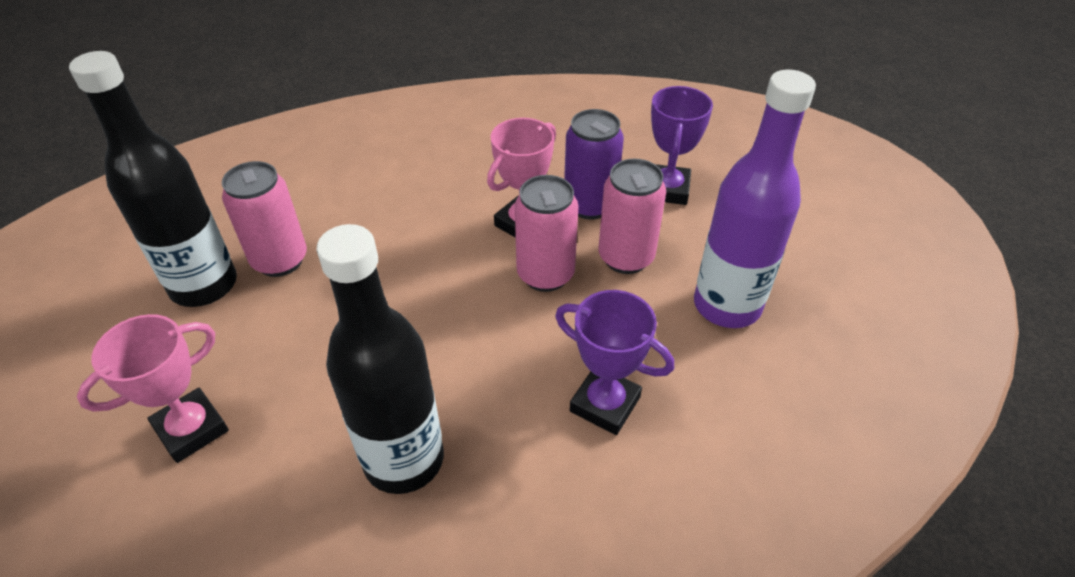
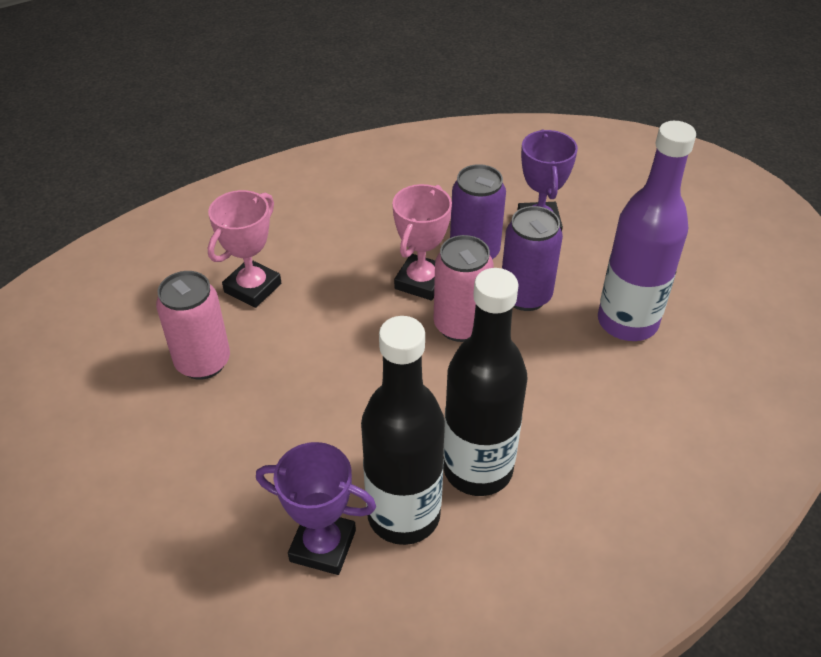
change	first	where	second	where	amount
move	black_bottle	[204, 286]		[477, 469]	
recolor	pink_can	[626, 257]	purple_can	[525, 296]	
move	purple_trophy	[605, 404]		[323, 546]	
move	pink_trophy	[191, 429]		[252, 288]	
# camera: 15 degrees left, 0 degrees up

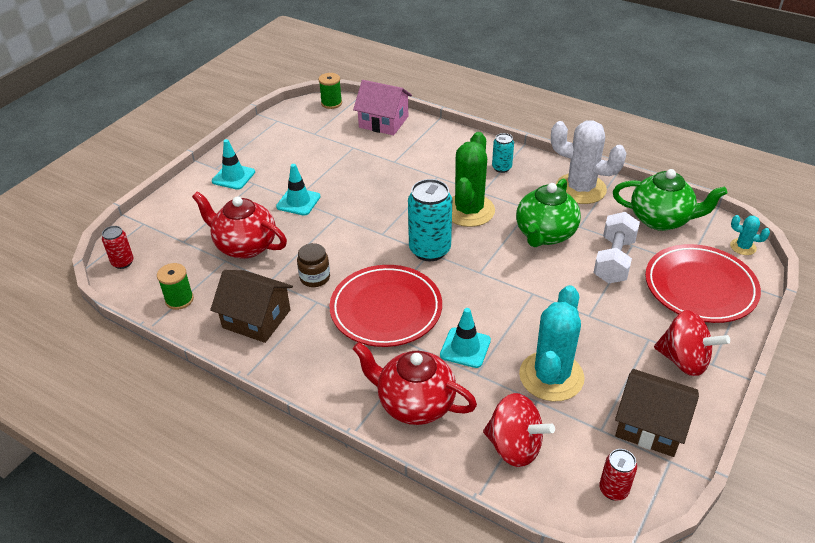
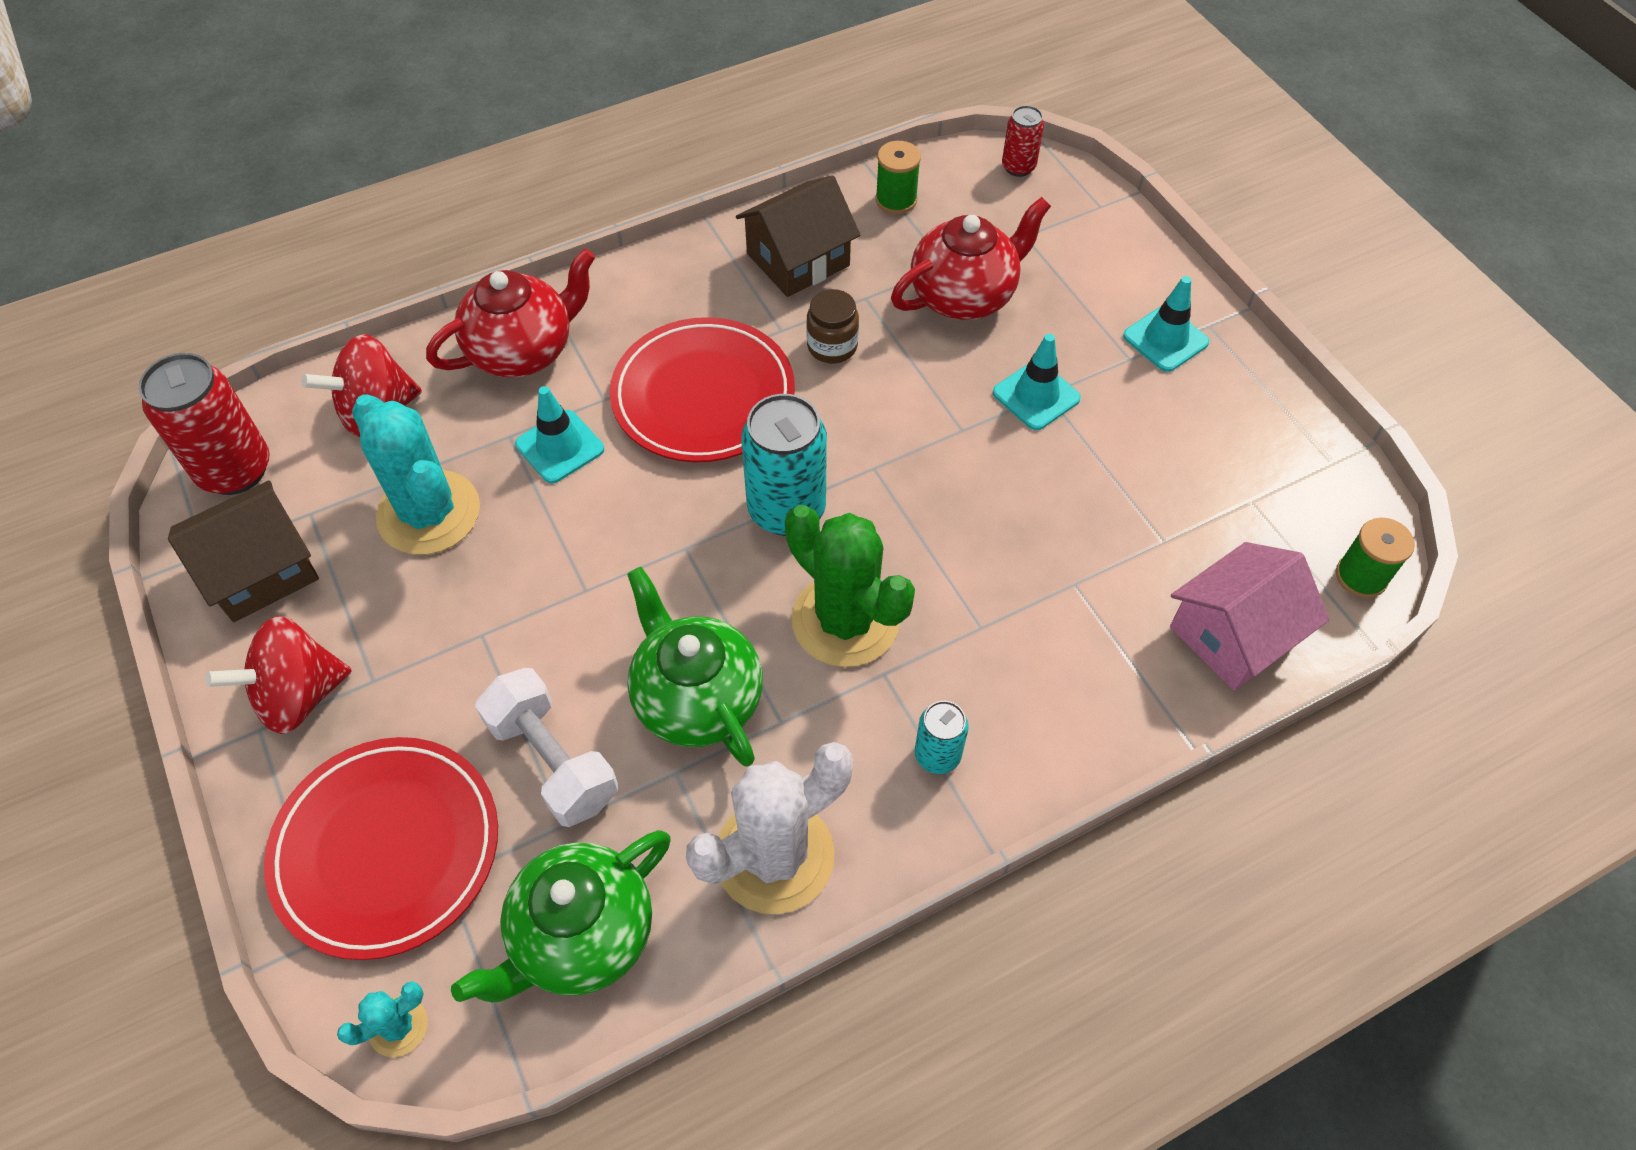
change	first	where	second	where	amount
resize	red_can	[613, 490]		[235, 470]	x1.87
# camera: 120 degrees right, 15 degrees up

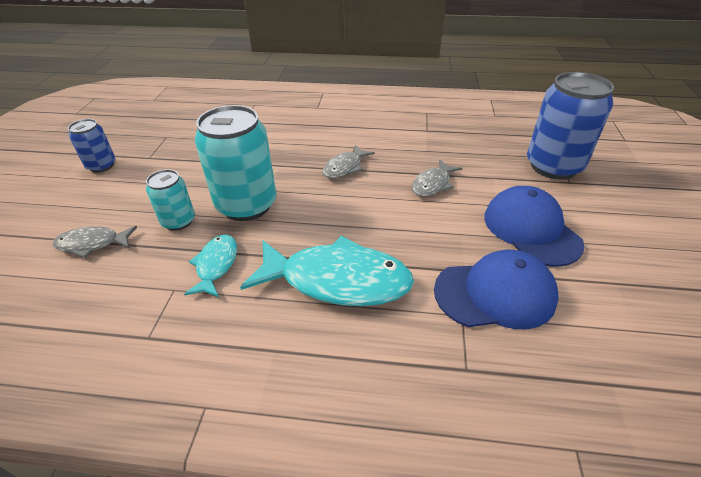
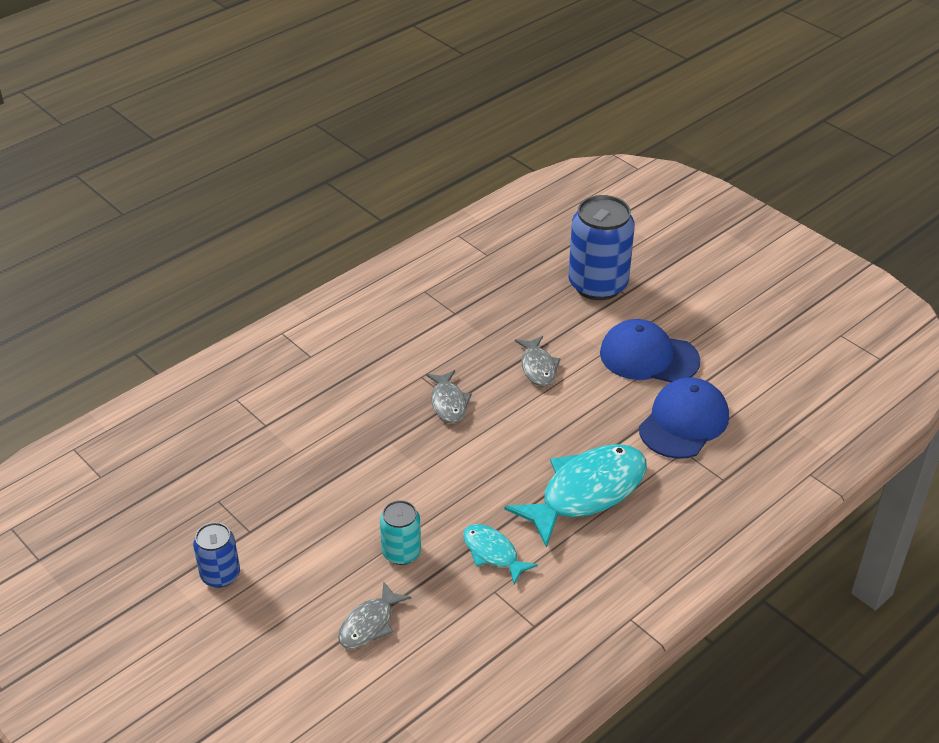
change	first	where	second	where	amount
delete	turquoise_can	[246, 205]			
# camera: 50 degrees left, 0 degrees up

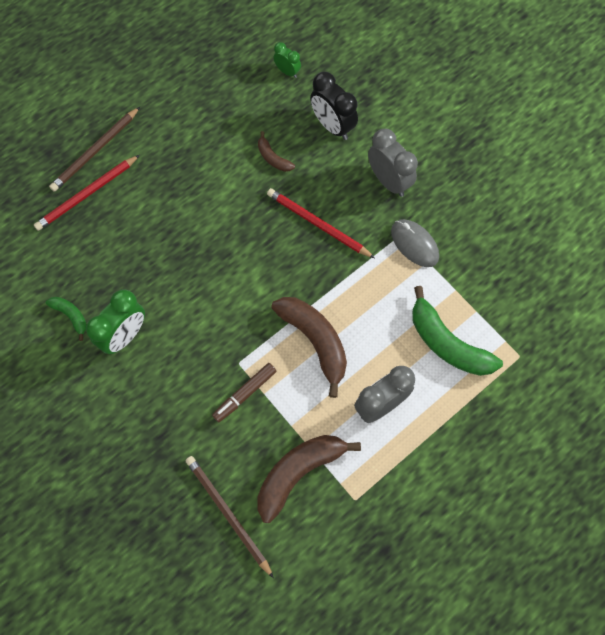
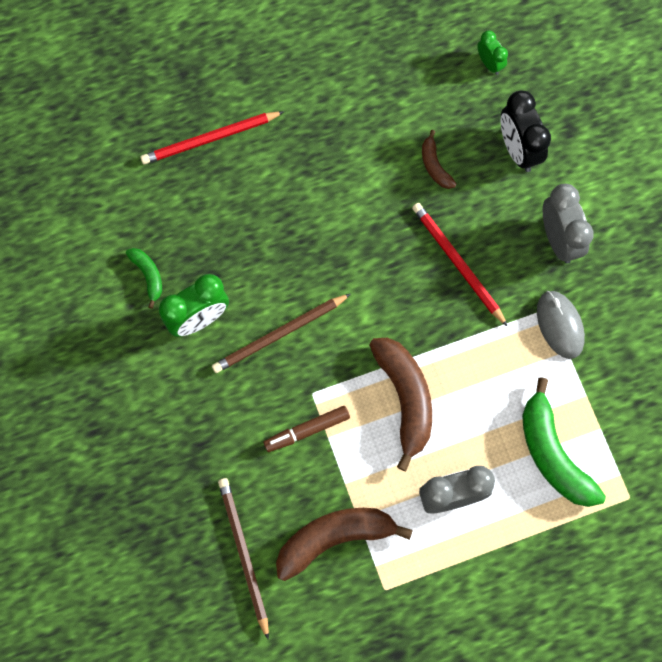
change	first	where	second	where	amount
move	brown_pencil	[95, 151]		[279, 334]	
# camera: 20 degrees right, 5 degrees up

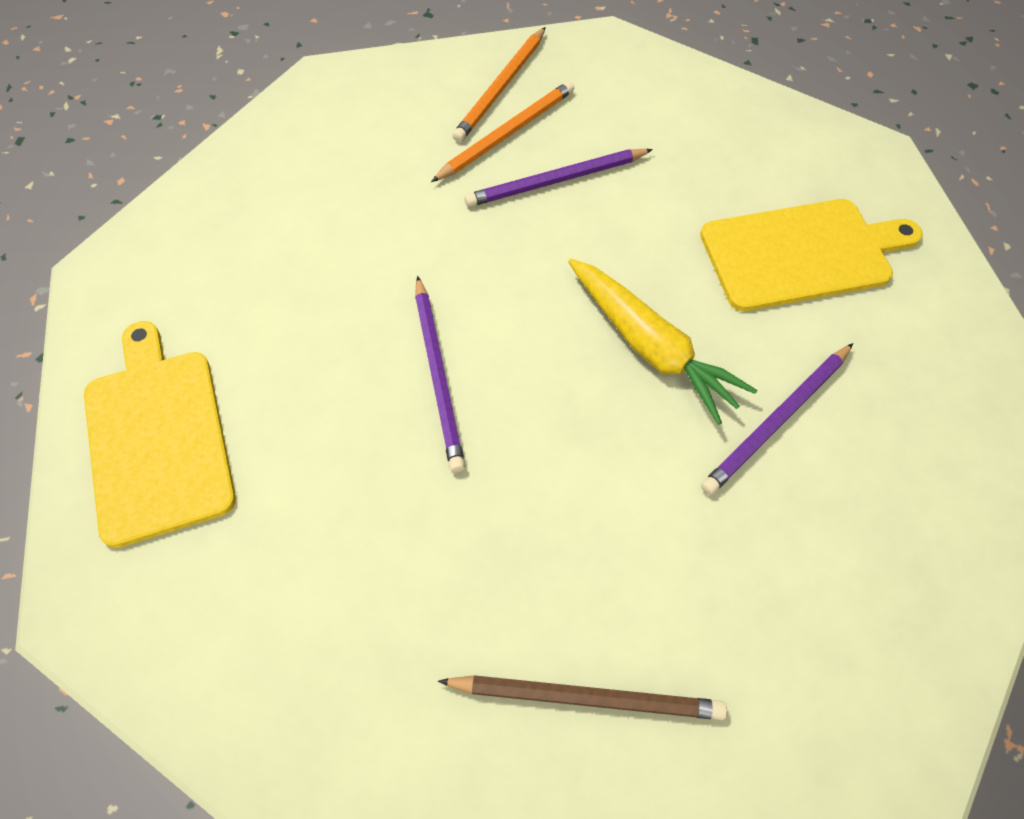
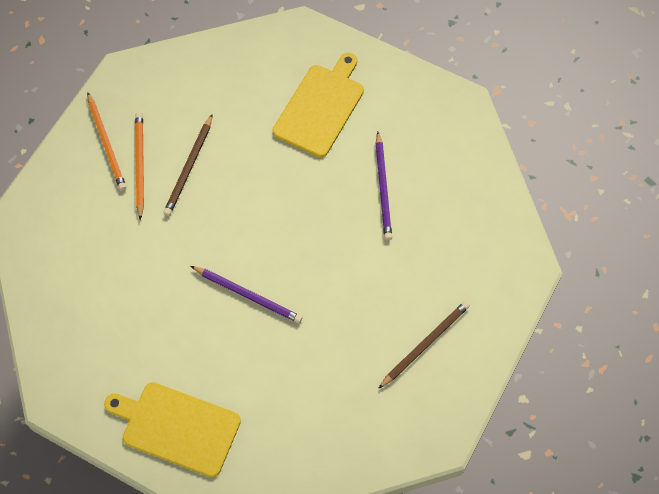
change	first	where	second	where	amount
recolor	purple_pencil	[556, 181]	brown_pencil	[189, 167]	
delete	yellow_carrot	[650, 347]			
# camera: 50 degrees left, 5 degrees up

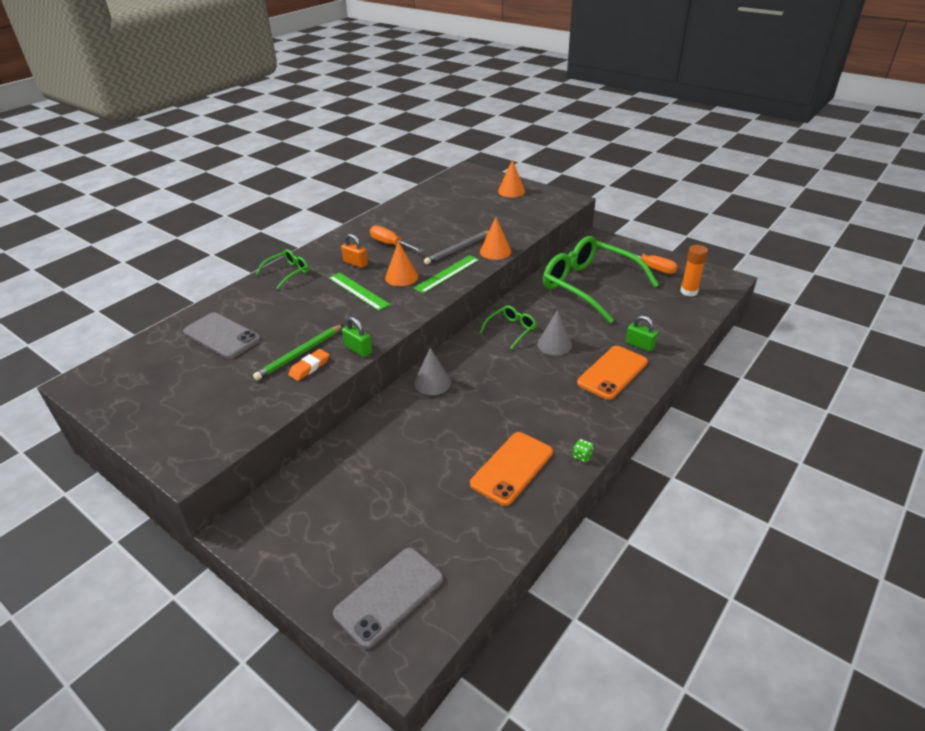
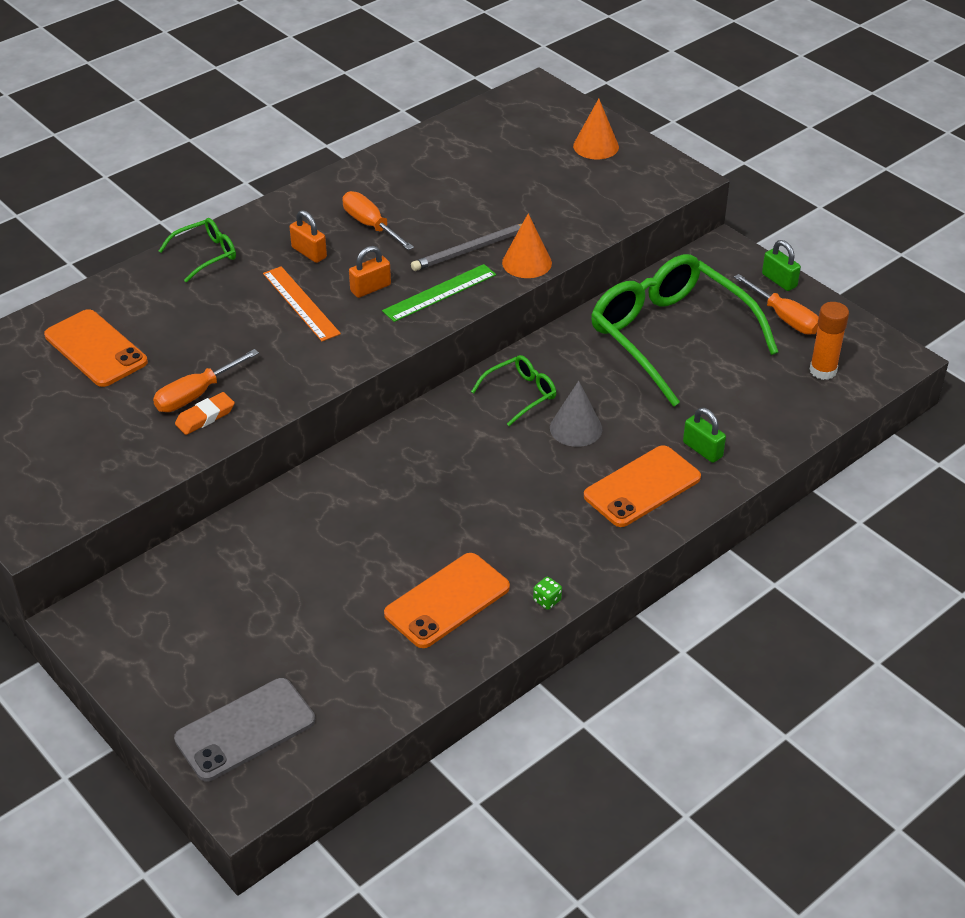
change	first	where	second	where	amount
replace	orange_cone	[401, 277]	orange_padlock	[370, 288]	
recolor	green_ruler	[358, 291]	orange_ruler	[301, 303]	
recolor	grey_phone	[222, 336]	orange_phone	[96, 349]	
move	green_padlock	[358, 349]		[779, 280]	
replace	green_pencil	[300, 354]	orange_screwdriver	[196, 394]	
delete	grey_cone	[432, 382]			
# camera: 10 degrees right, 5 degrees up

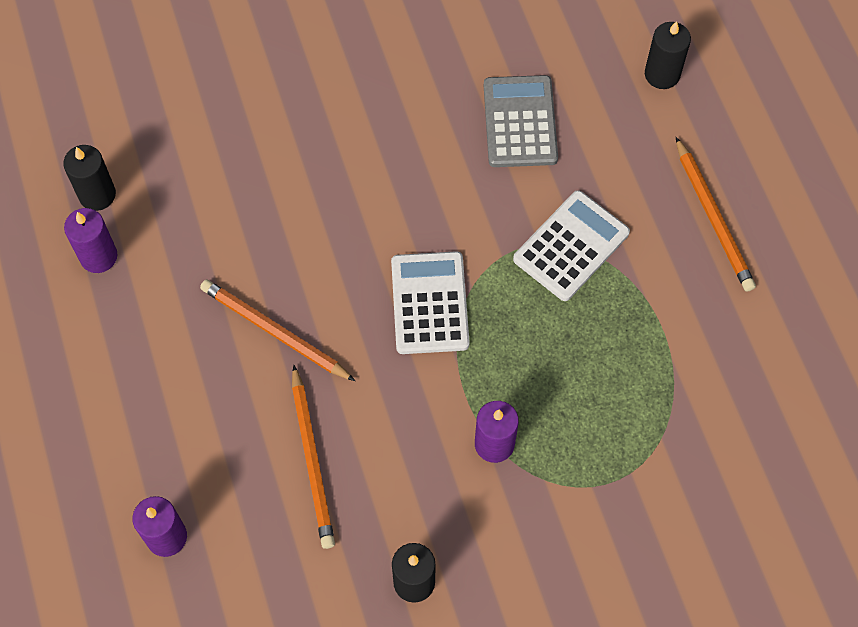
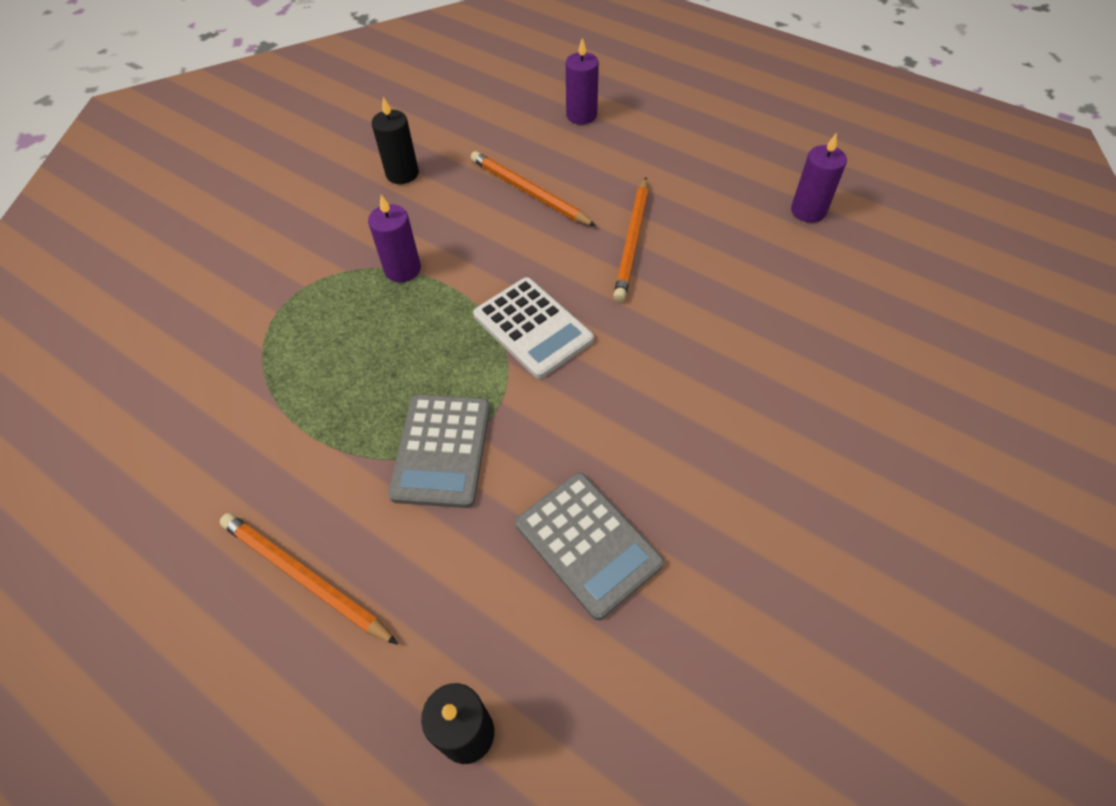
change	first	where	second	where	amount
delete	black_candle	[97, 195]			
recolor	white_calculator	[571, 246]	grey_calculator	[442, 450]	
rotate	orange_pencil	[274, 332]		[632, 241]	105 degrees clockwise
# camera: 145 degrees right, 10 degrees down

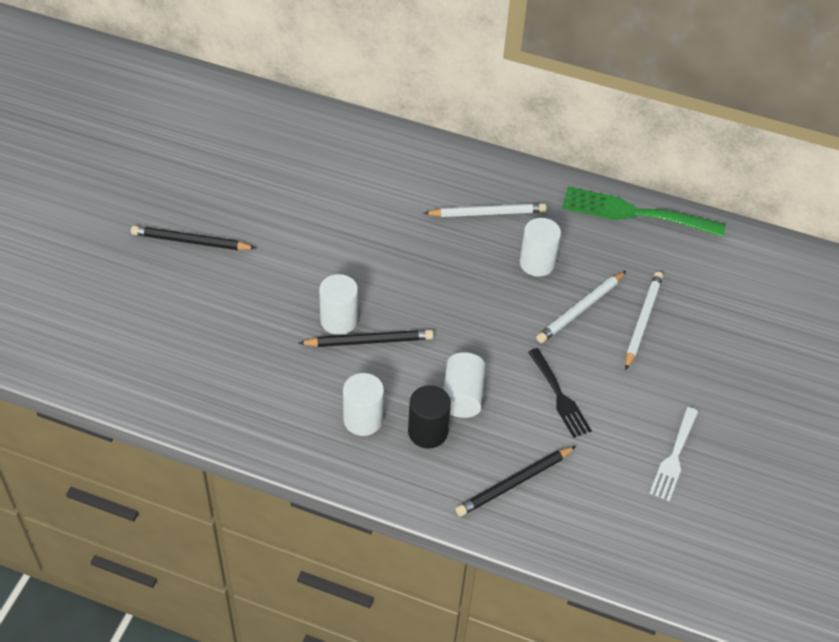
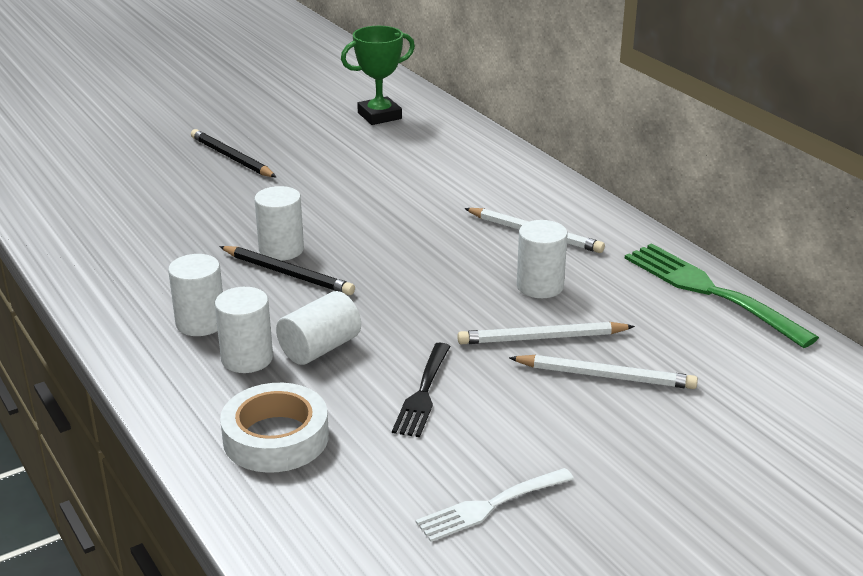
change	first	where	second	where	amount
rotate	white_pencil	[642, 321]		[605, 376]	45 degrees clockwise
recolor	black_cylinder	[427, 432]	white_cylinder	[247, 358]	
replace	black_pencil	[514, 483]	white_tape	[276, 437]	
insert			green_trophy	[379, 116]	
# camera: 40 degrees right, 20 degrees down

